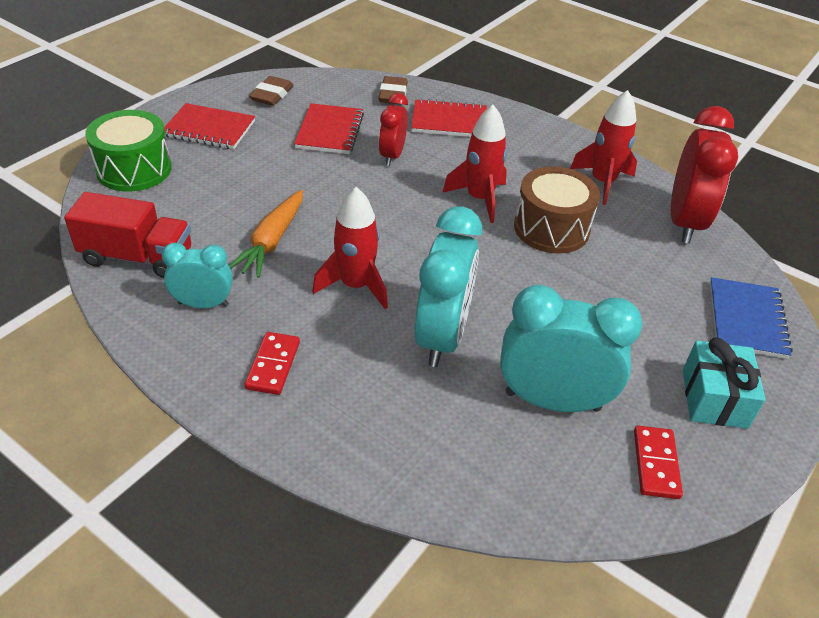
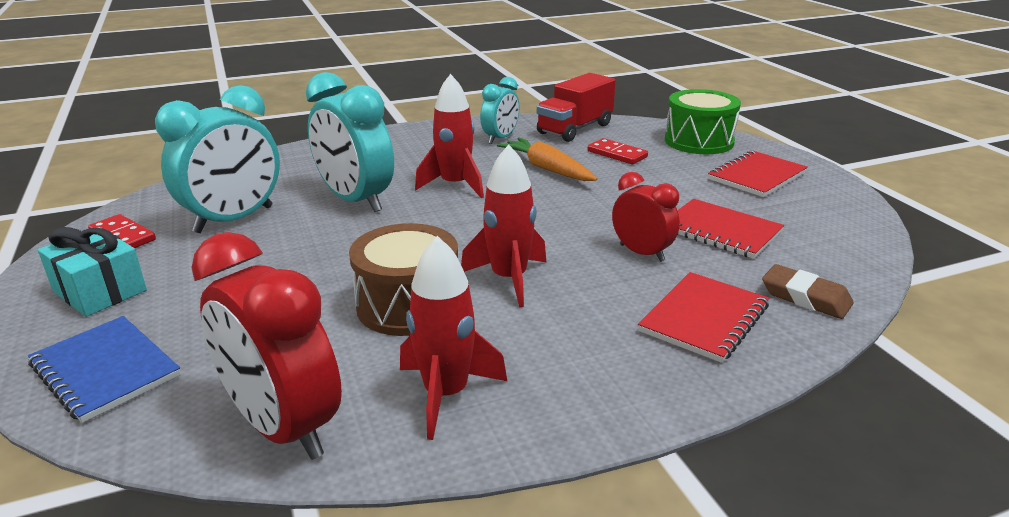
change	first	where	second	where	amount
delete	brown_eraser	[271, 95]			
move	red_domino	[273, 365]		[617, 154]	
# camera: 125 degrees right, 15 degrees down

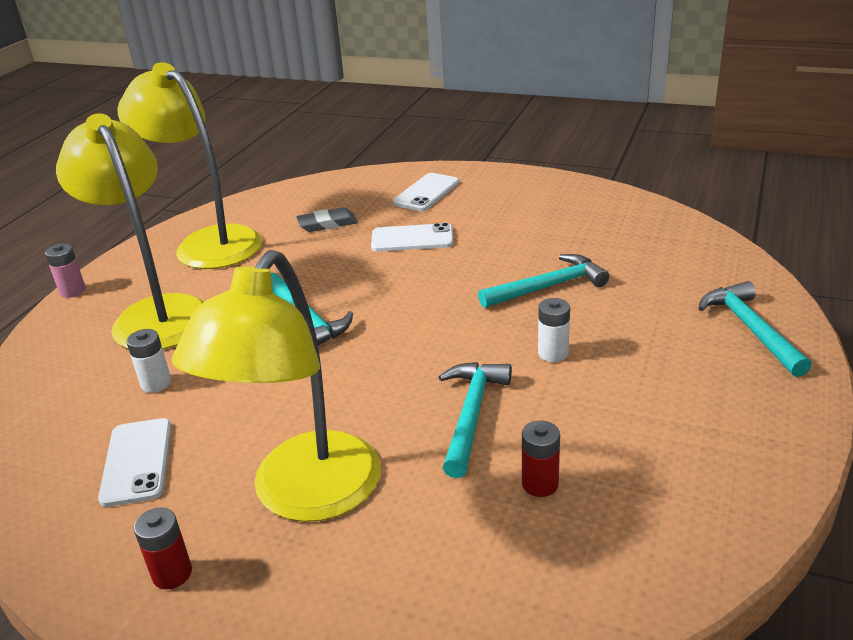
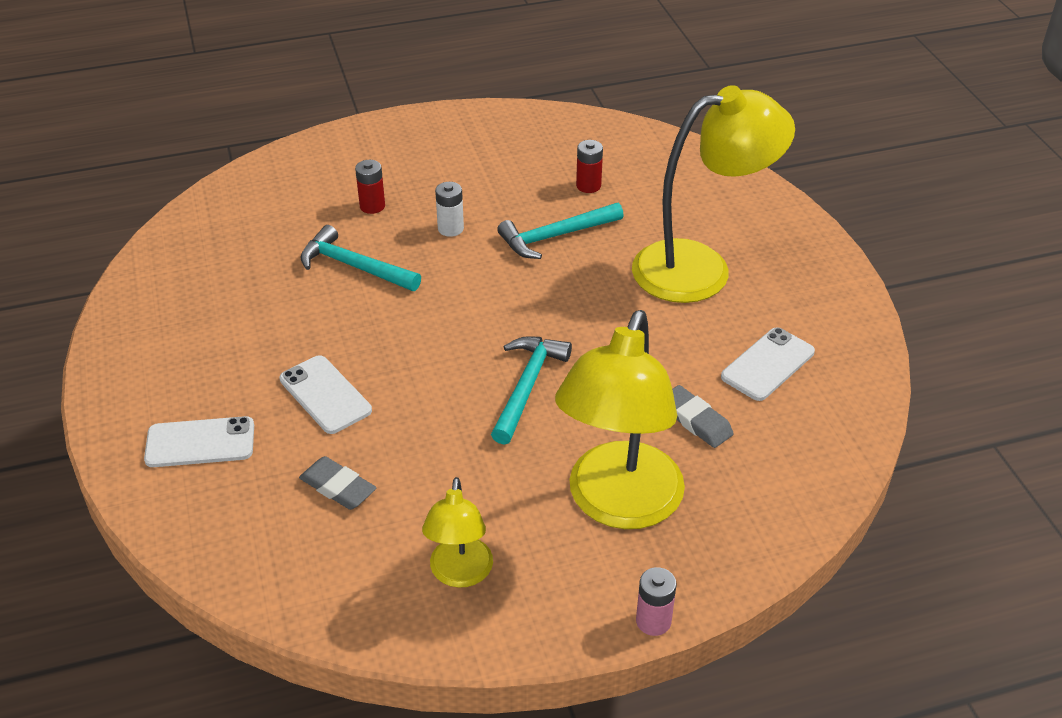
change	first	where	second	where	amount
resize	yellow_lamp	[208, 243]		[460, 574]	x0.52
delete	turquoise_hammer	[750, 329]			
replace	white_battery	[156, 383]	grey_eraser	[695, 420]	
move	red_battery	[172, 574]		[372, 206]	
# camera: 130 degrees left, 10 degrees up

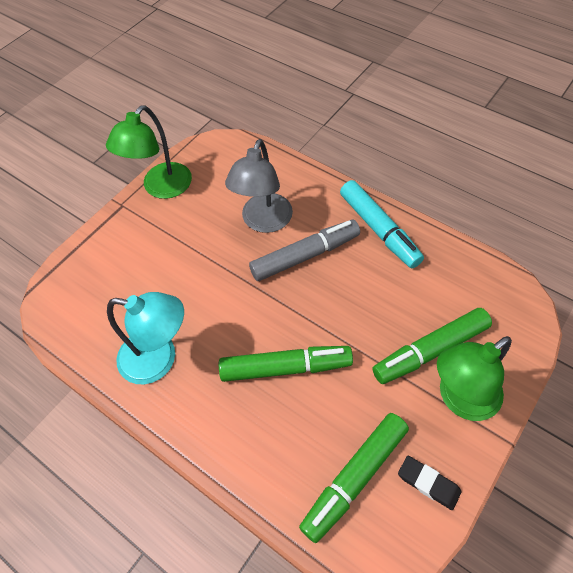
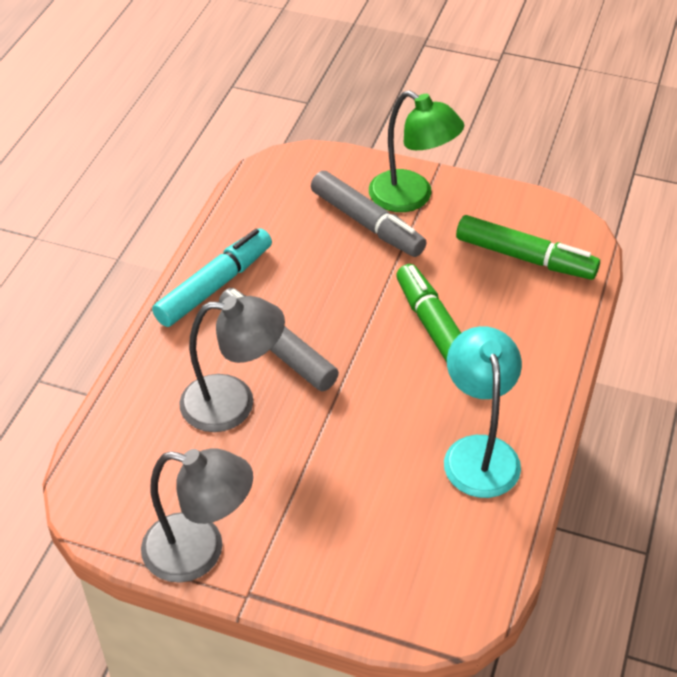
change	first	where	second	where	amount
recolor	green_lamp	[161, 188]	grey_lamp	[200, 551]	
recolor	green_marker	[430, 350]	grey_marker	[367, 223]	
delete	black_eraser	[428, 483]			
# camera: 110 degrees left, 10 degrees down

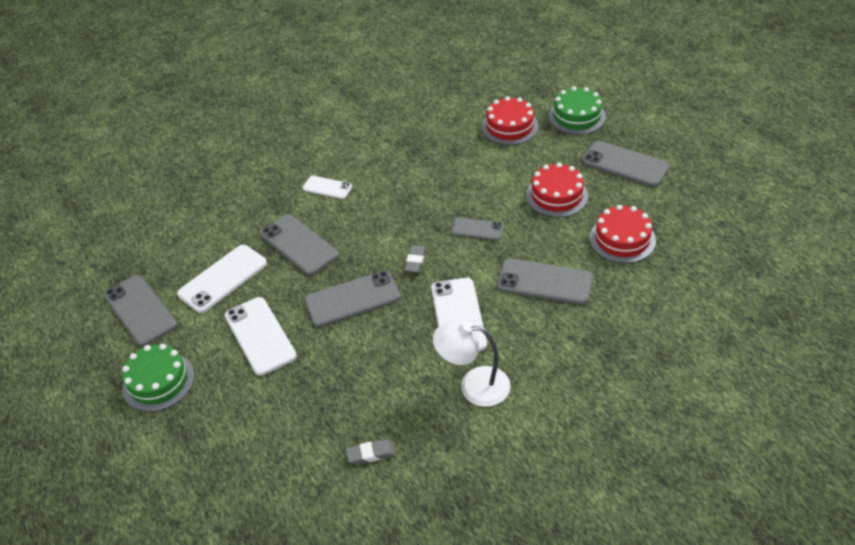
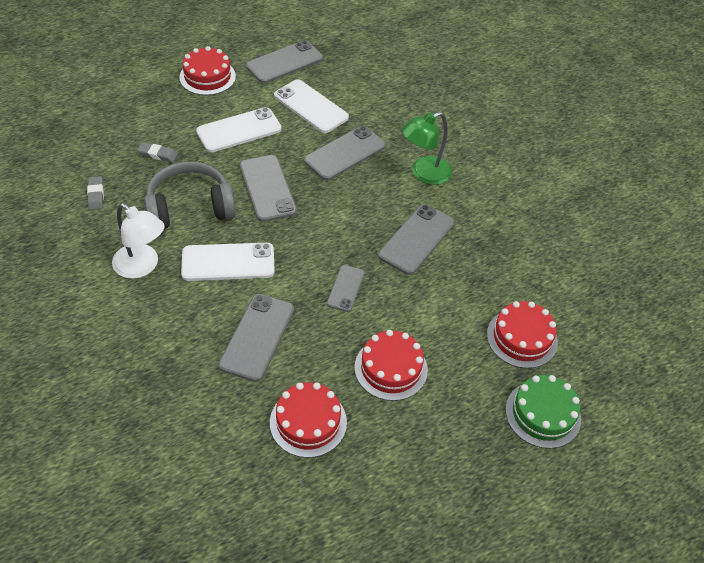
change	first	where	second	where	amount
move	grey_phone	[624, 164]		[416, 239]	
replace	white_phone	[327, 187]	green_lamp	[424, 174]	
move	grey_eraser	[415, 261]		[157, 154]	
rotate	white_lamp	[474, 386]		[142, 266]	120 degrees clockwise
recolor	green_cake	[158, 381]	red_cake	[207, 77]	
insert			grey_headphones	[190, 207]	
# camera: 85 degrees right, 5 degrees up

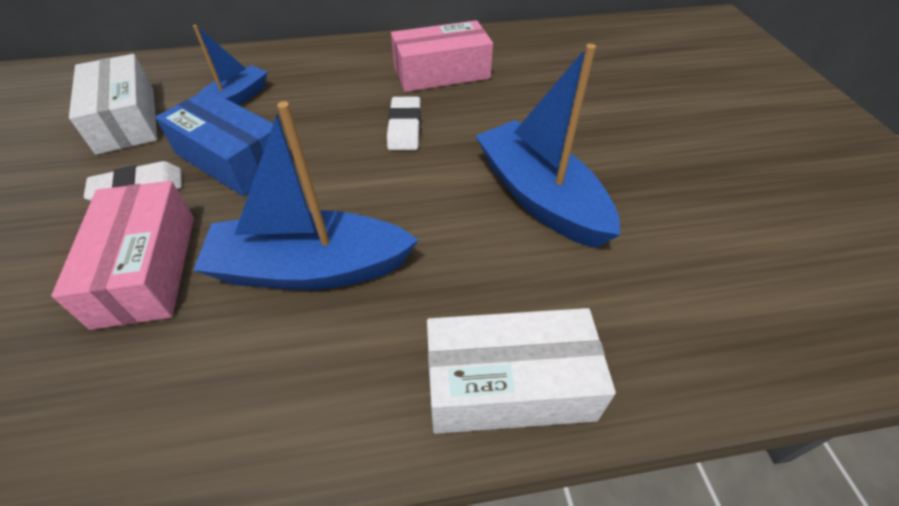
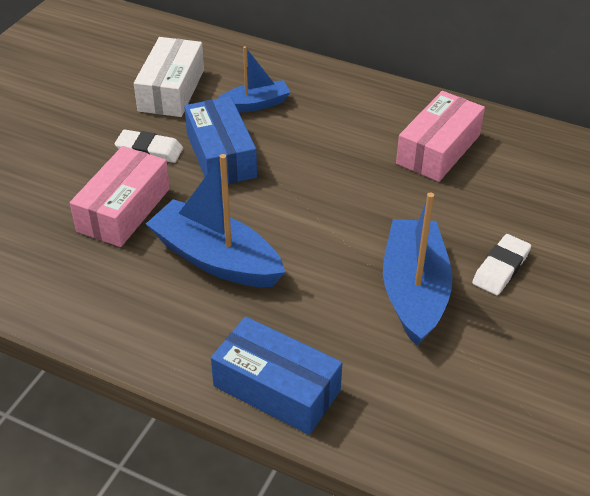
change	first	where	second	where	amount
rotate	pink_box	[441, 73]		[438, 149]	75 degrees counterclockwise
move	white_eraser	[404, 128]		[500, 268]	
recolor	white_box	[509, 384]	blue_box	[276, 388]	
# camera: 35 degrees right, 5 degrees down

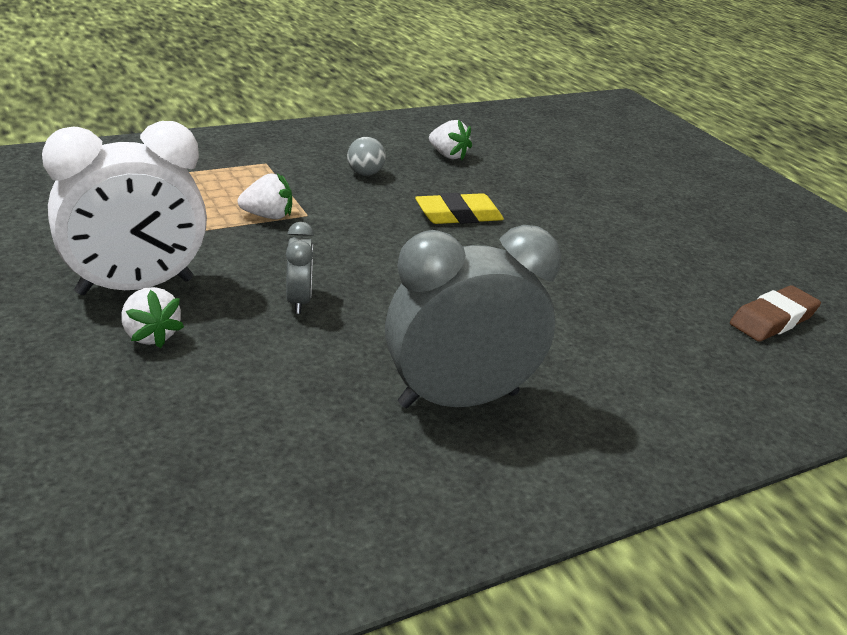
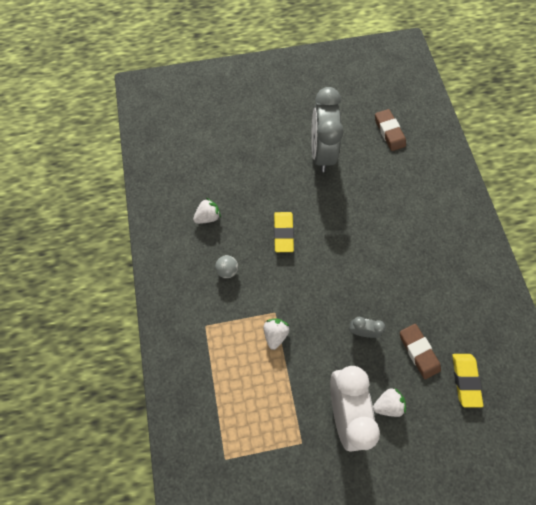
change	first	where	second	where	amount
move	grey_clock	[458, 399]		[321, 153]	
insert			brown_eraser	[418, 352]	
insert			yellow_eraser	[465, 380]	
# camera: 70 degrees left, 35 degrees up

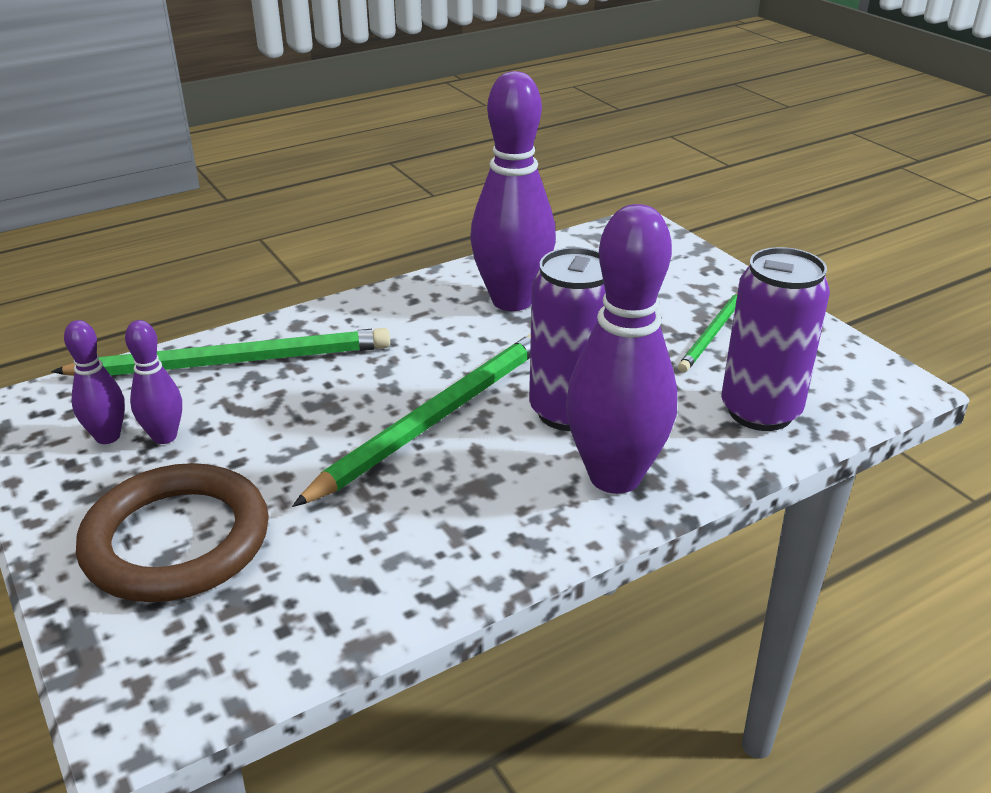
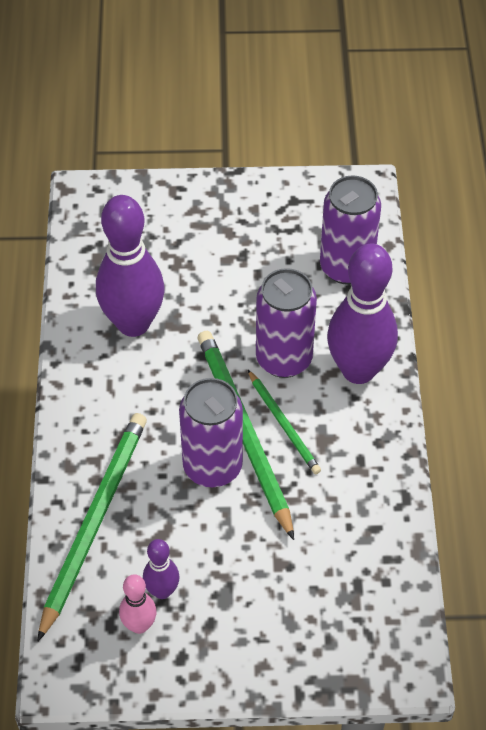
change	first	where	second	where	amount
move	green_pencil	[712, 333]		[283, 424]	
recolor	purple_bowling_pin	[108, 437]	pink_bowling_pin	[139, 625]	
delete	brown_ring	[176, 540]			
insert			purple_can	[212, 467]	
# camera: 60 degrees left, 20 degrees up

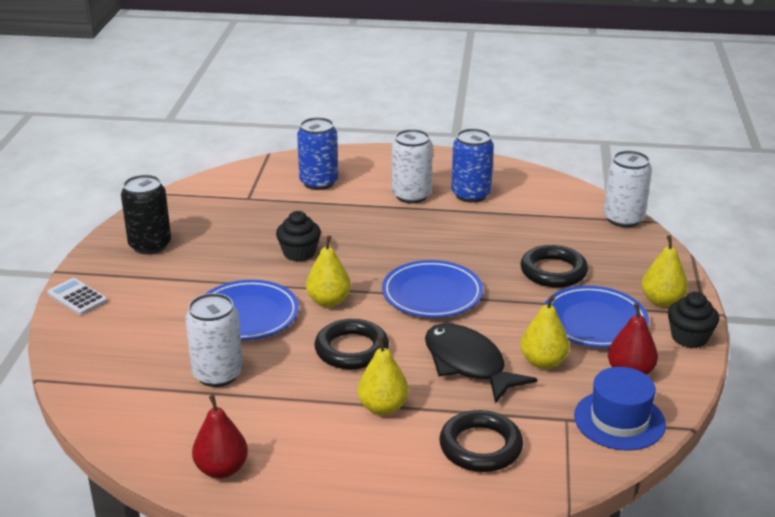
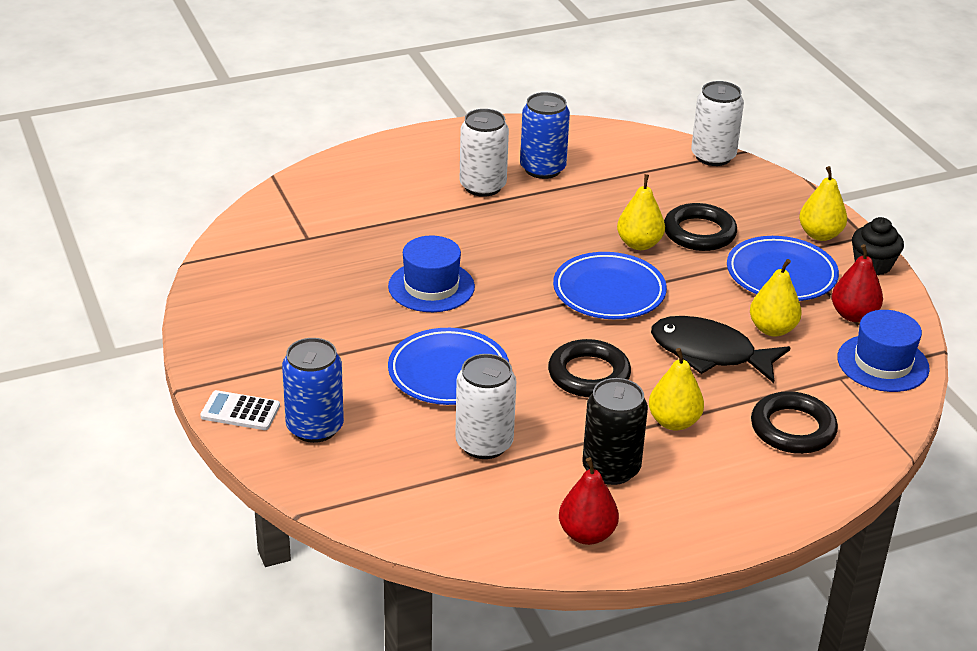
change	first	where	second	where	amount
move	blue_can	[319, 182]		[315, 427]	
move	black_can	[150, 245]		[611, 469]	
replace	black_cupcake	[299, 253]	blue_hat	[431, 287]	
move	yellow_pear	[329, 301]		[639, 244]	
# camera: 30 degrees left, 5 degrees up

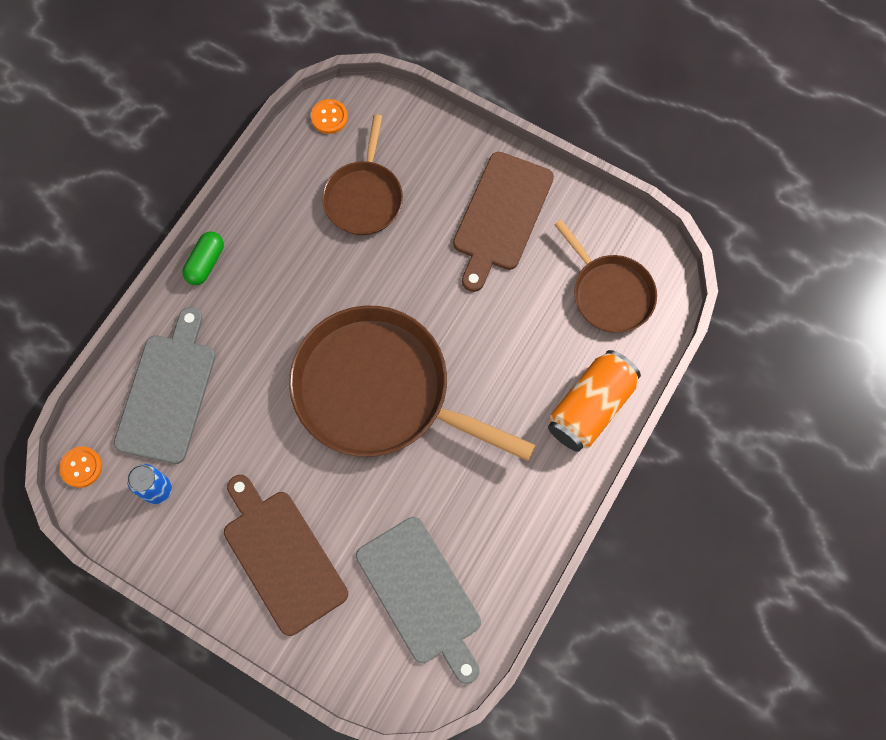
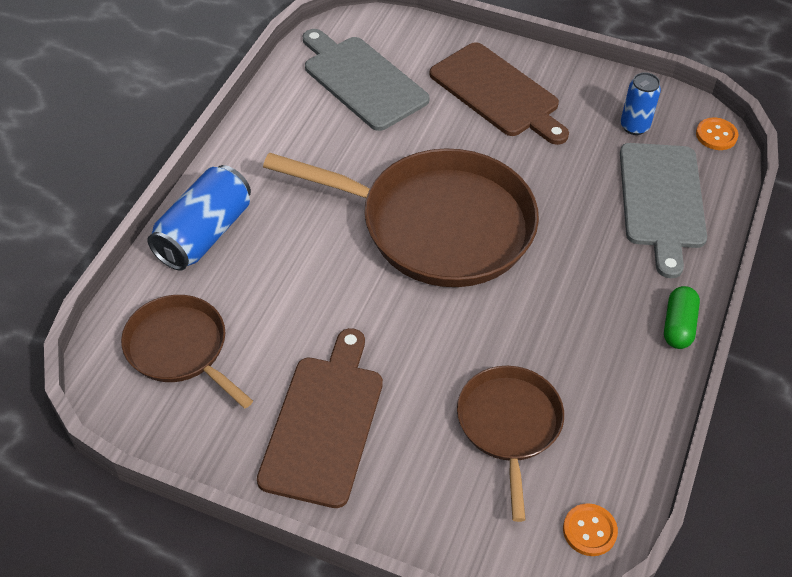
change	first	where	second	where	amount
recolor	orange_can	[590, 407]	blue_can	[204, 234]	
# camera: 170 degrees right, 20 degrees down

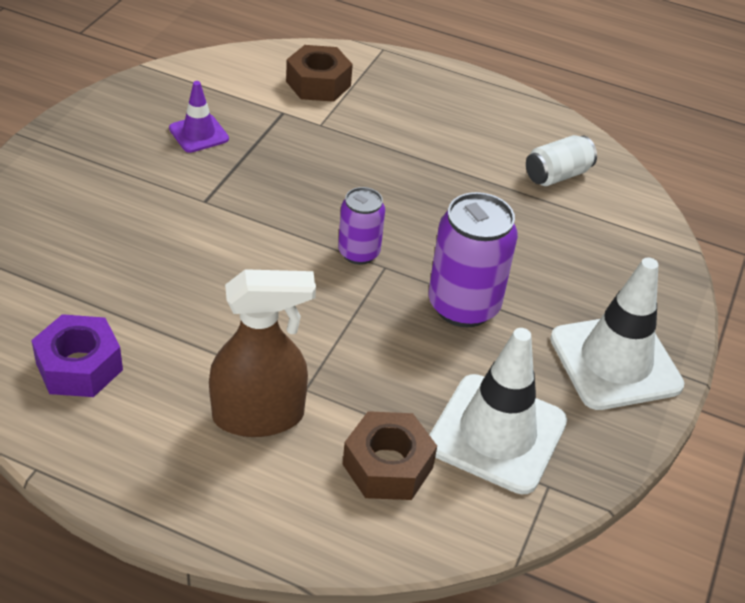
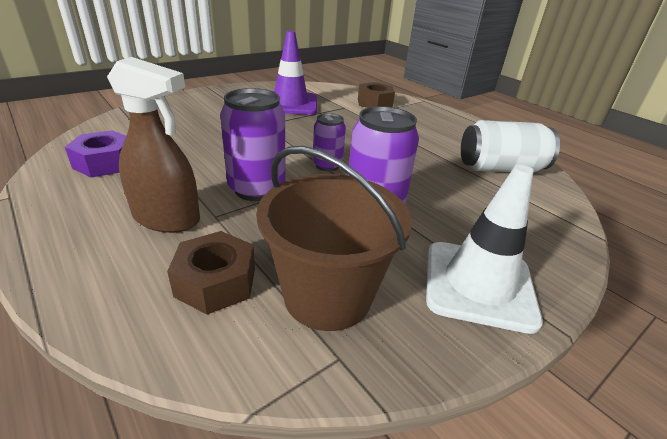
change	first	where	second	where	amount
resize	purple_traffic_cone	[198, 134]		[290, 104]	x1.89
resize	white_can	[557, 175]		[500, 168]	x1.67
replace	white_traffic_cone	[497, 433]	brown_bucket	[327, 296]	
insert			purple_can	[257, 189]	
# camera: 30 degrees right, 10 degrees down

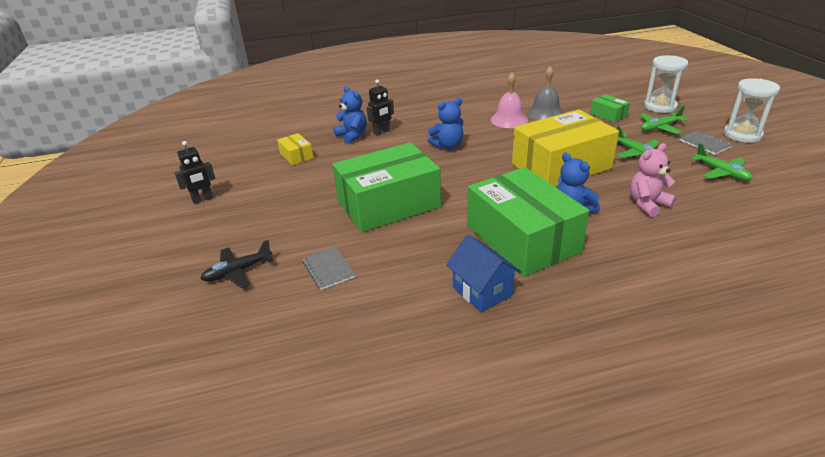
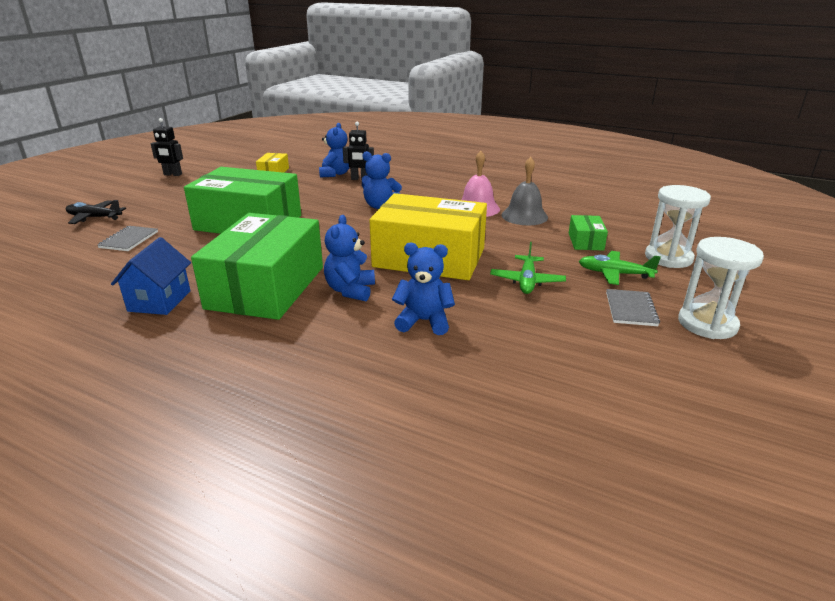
change	first	where	second	where	amount
recolor	pink_teddy_bear	[647, 204]	blue_teddy_bear	[424, 321]	
delete	green_plane	[721, 172]			
# camera: 40 degrees right, 5 degrees down

